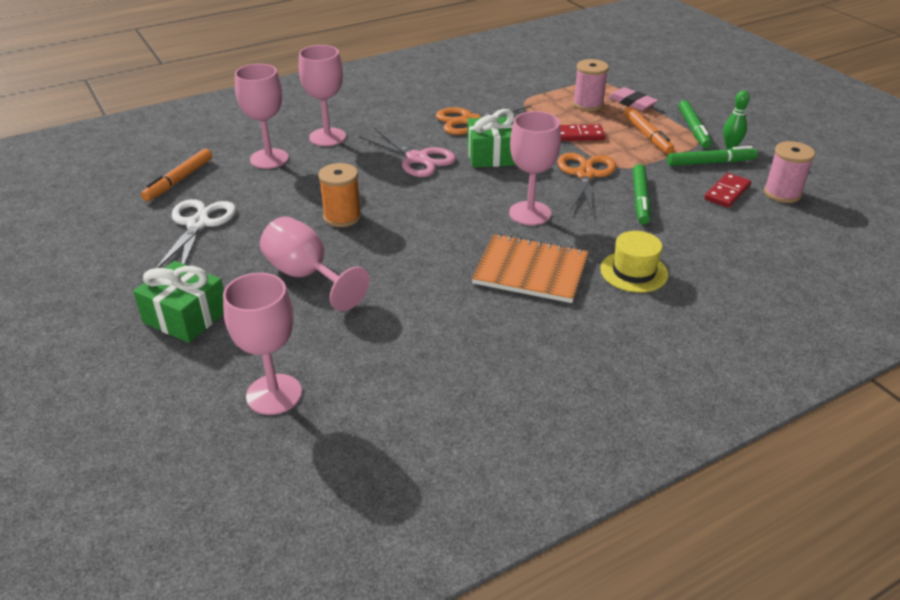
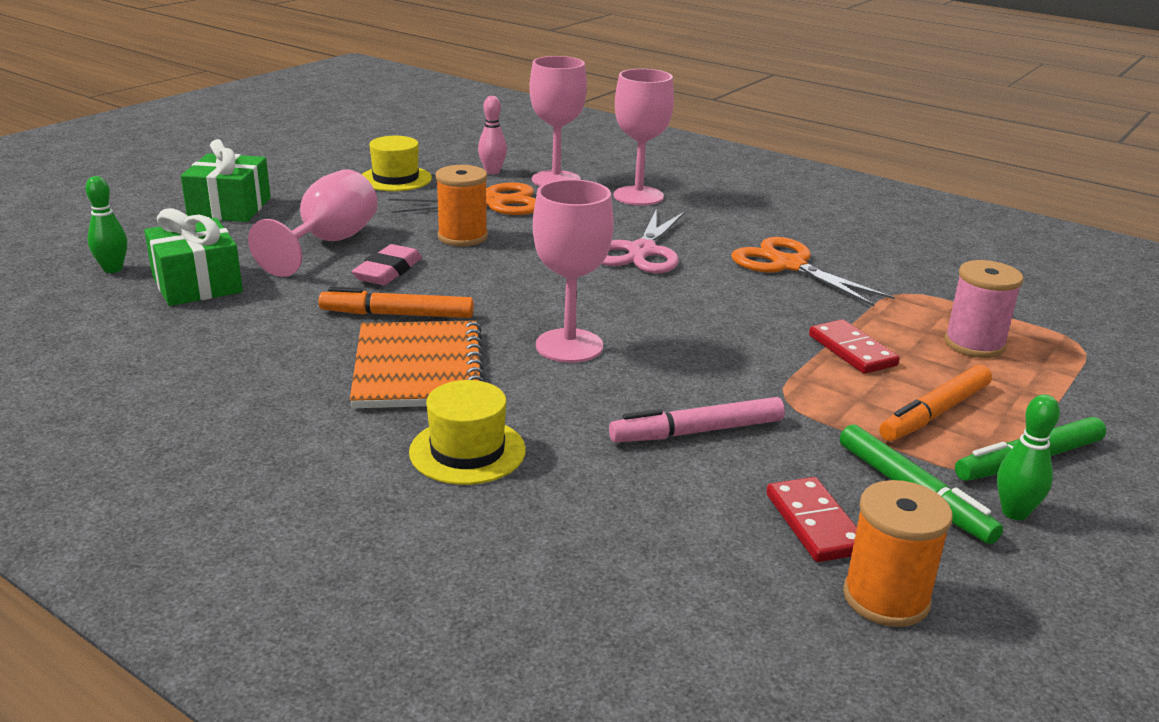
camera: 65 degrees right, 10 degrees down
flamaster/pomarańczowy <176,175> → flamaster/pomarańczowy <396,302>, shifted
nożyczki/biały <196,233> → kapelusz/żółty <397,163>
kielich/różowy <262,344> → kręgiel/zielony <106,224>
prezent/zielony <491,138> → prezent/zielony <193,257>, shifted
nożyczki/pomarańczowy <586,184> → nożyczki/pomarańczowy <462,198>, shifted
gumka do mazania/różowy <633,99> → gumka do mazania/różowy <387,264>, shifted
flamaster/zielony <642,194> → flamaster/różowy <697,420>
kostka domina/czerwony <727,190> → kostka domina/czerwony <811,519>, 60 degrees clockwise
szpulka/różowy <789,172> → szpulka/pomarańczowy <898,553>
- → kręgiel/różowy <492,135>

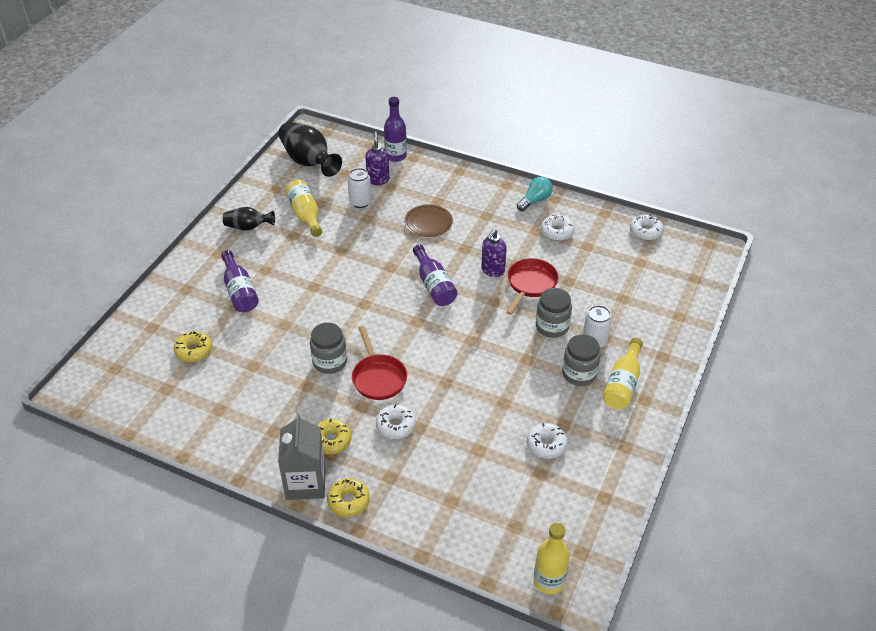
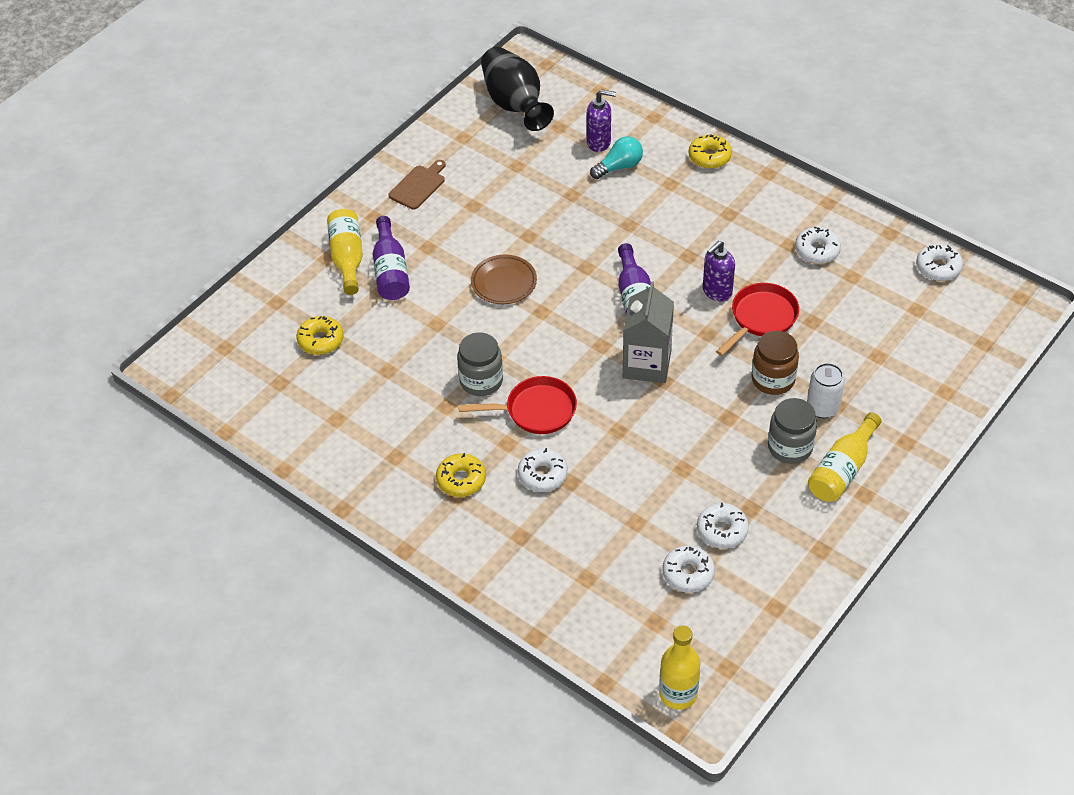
camera: 15 degrees right, 5 degrees up
wazon/czarny <249,219> → deska do krojenia/brązowy <417,185>
karton mleka/szary <302,457> → karton mleka/szary <648,332>, shifted
butelka/żółty <303,208> → butelka/żółty <345,252>, shifted
donut/żółty <348,497> → donut/żółty <710,151>, shifted
puszka/biały <360,188> → -
patelnia/czerwony <379,363> → patelnia/czerwony <518,405>, 90 degrees counterclockwise
dozownik mydła/fioletowy <377,158> → dozownik mydła/fioletowy <601,120>, 90 degrees clockwise
butelka/fioletowy <395,129> → -
talerz/brązowy <428,220> → talerz/brązowy <504,279>, shifted
żarówka/turkusowy <535,194> → żarówka/turkusowy <616,157>, shifted
słoik/szary <554,313> → słoik/brązowy <775,363>
- → donut/biały <688,569>

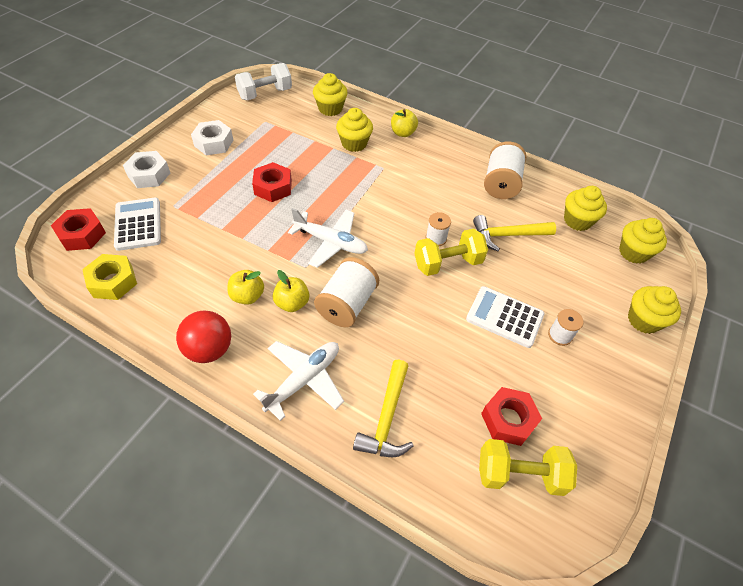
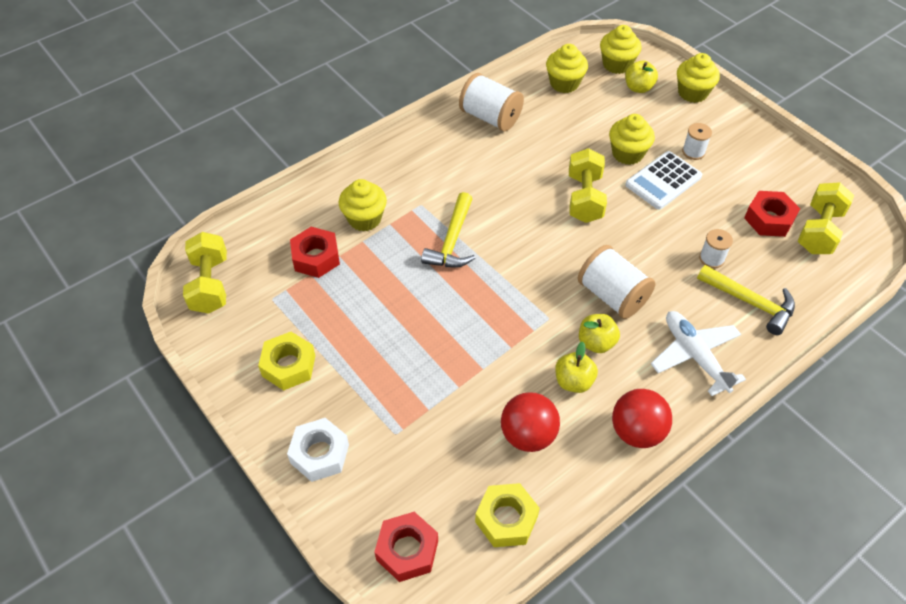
camera: 65 degrees left, 0 degrees up
kalkulator/biały <137,224> → -
nakrętka/biały <212,137> → nakrętka/żółty <286,361>
hantel/biały <263,81> → hantel/żółty <205,273>
nakrętka/czerwony <272,182> → nakrętka/czerwony <315,252>, shifted
samolot/biały <328,238> → -
muffinka/żółty <330,94> → muffinka/żółty <632,139>, shifted
jabłko/żółty <404,123> → jabłko/żółty <641,77>, shifted
szpulka/biały <438,229> → szpulka/biały <716,249>, shifted
młotek/żółty <514,233> → młotek/żółty <448,230>, shifted
- → piłka/czerwony <530,422>

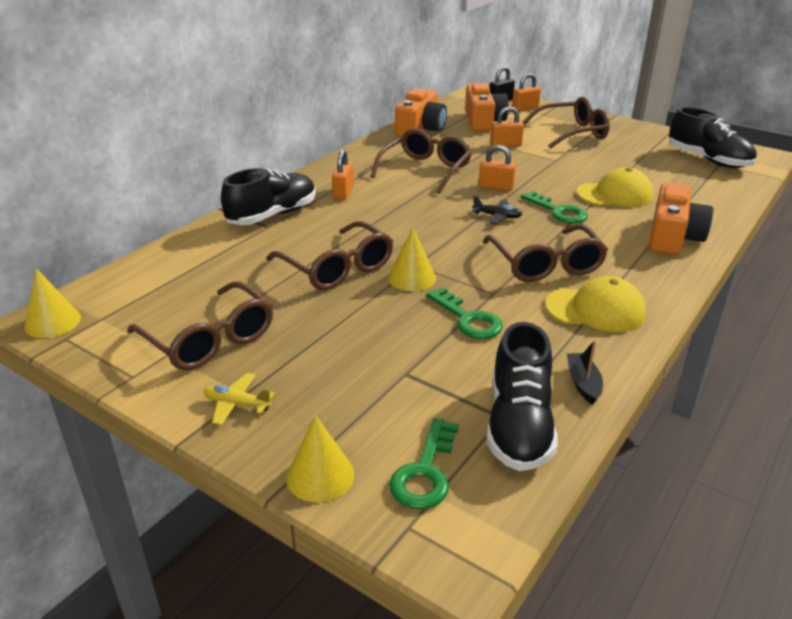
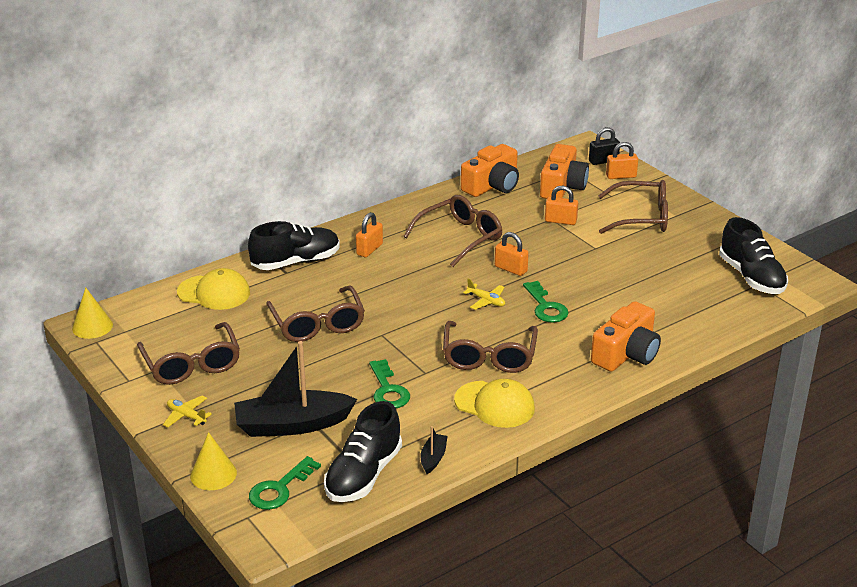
camera: 20 degrees right, 0 degrees up
stożek/żółty <412,259> → -
samolot/czarny <497,210> → samolot/żółty <484,294>
czapka/żółty <614,187> → czapka/żółty <213,289>, shifted
- → łódka/czarny <295,389>

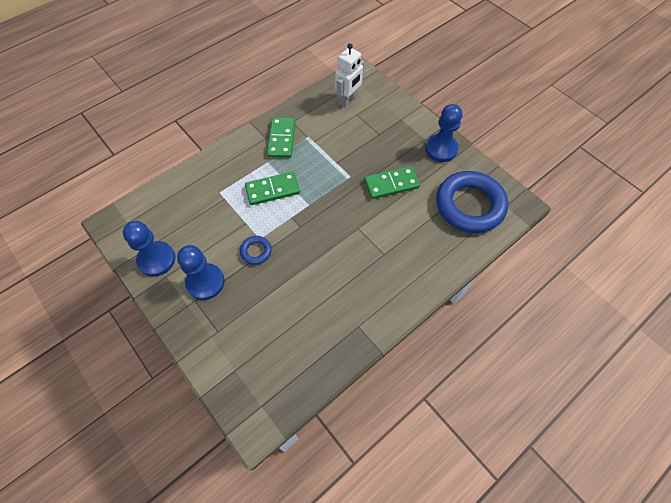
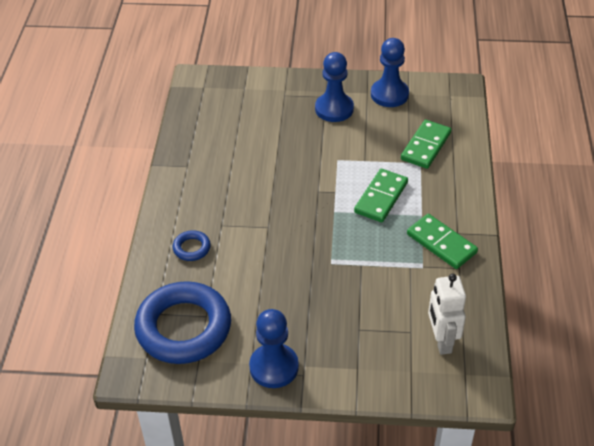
camera: 135 degrees right, 15 degrees down
pierścień/niebieski <256,250> → pierścień/niebieski <191,245>, shifted
kostka domina/zielony <392,182> → kostka domina/zielony <426,144>, shifted

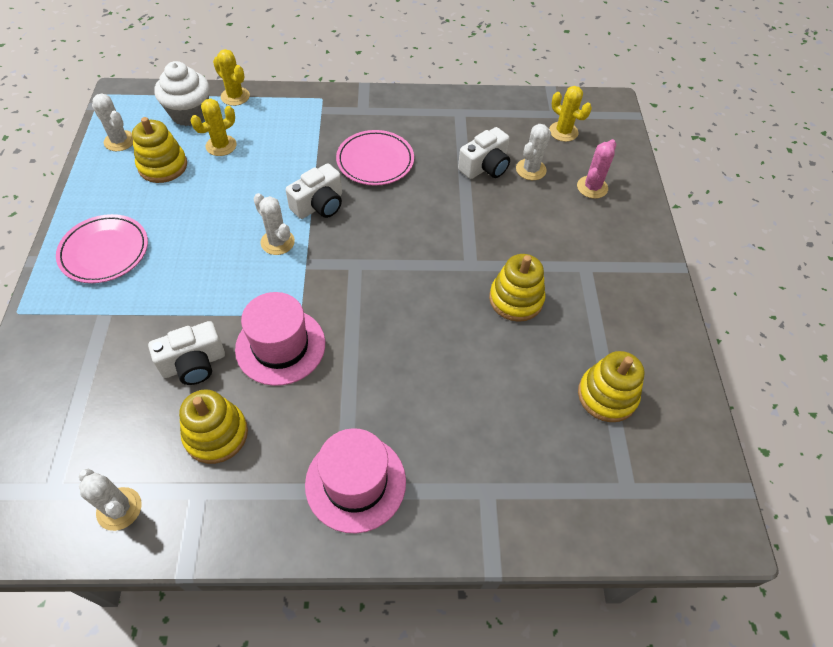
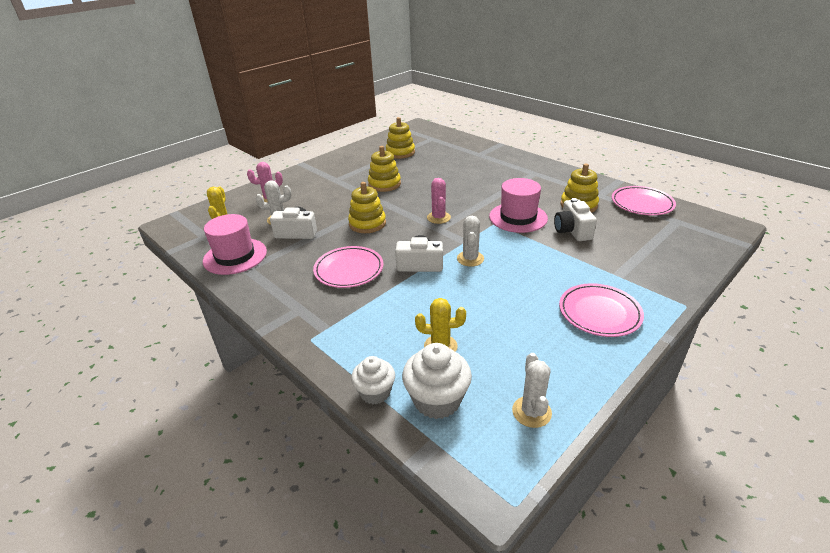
camera: 130 degrees left, 20 degrees down
kaktus/biały <110,500> → talerz/różowy <644,201>
zabawka nakładanka/żółty <159,150> → zabawka nakładanka/żółty <367,207>, shifted
aparat fotograficzny/biały <186,353> → aparat fotograficzny/biały <575,219>, 120 degrees counterclockwise
kaktus/żółty <231,77> → muffinka/biały <373,380>
kapelusz/różowy <355,480> → kapelusz/różowy <235,244>, shifted
- → kaktus/różowy <439,201>

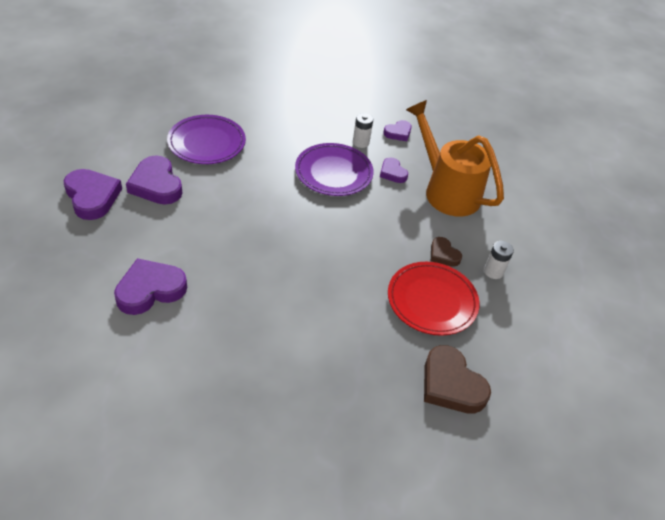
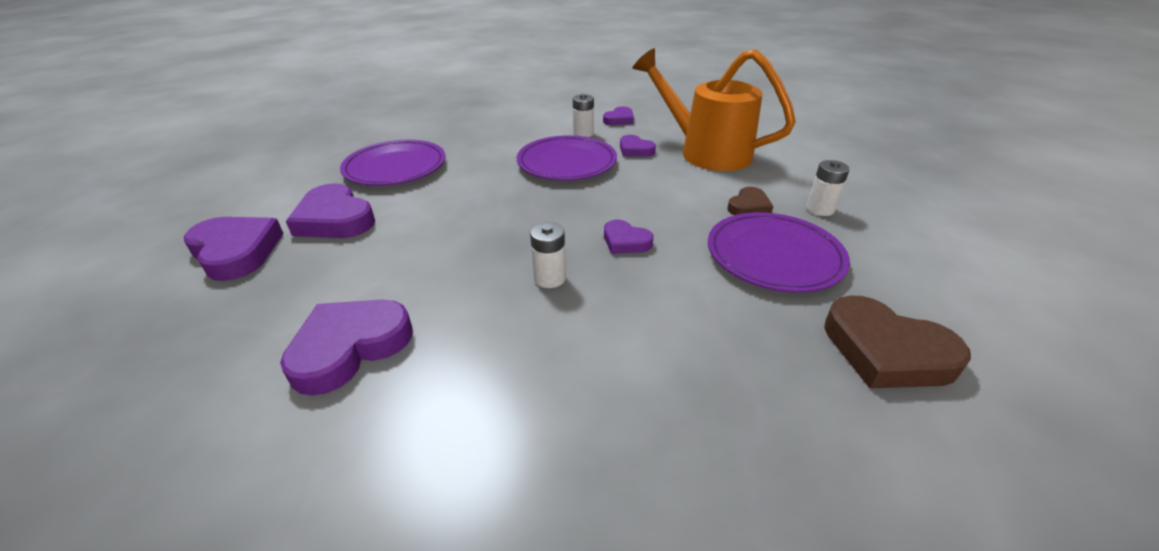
camera: 10 degrees left, 10 degrees down
talerz/czerwony <434,299> → talerz/fioletowy <779,252>
serce/brązowy <446,252> → serce/brązowy <750,201>, 90 degrees counterclockwise
- → bateria/biały <548,255>
- → serce/fioletowy <628,237>

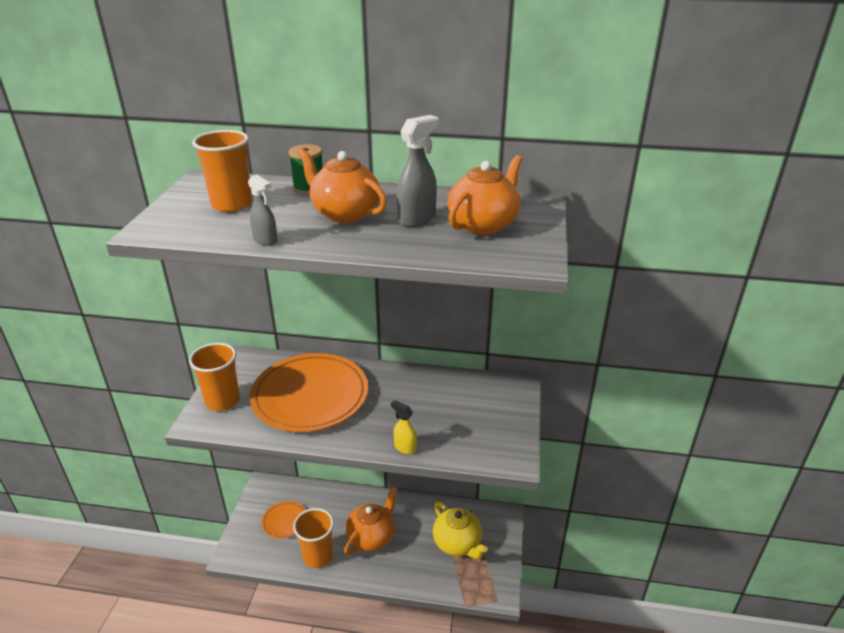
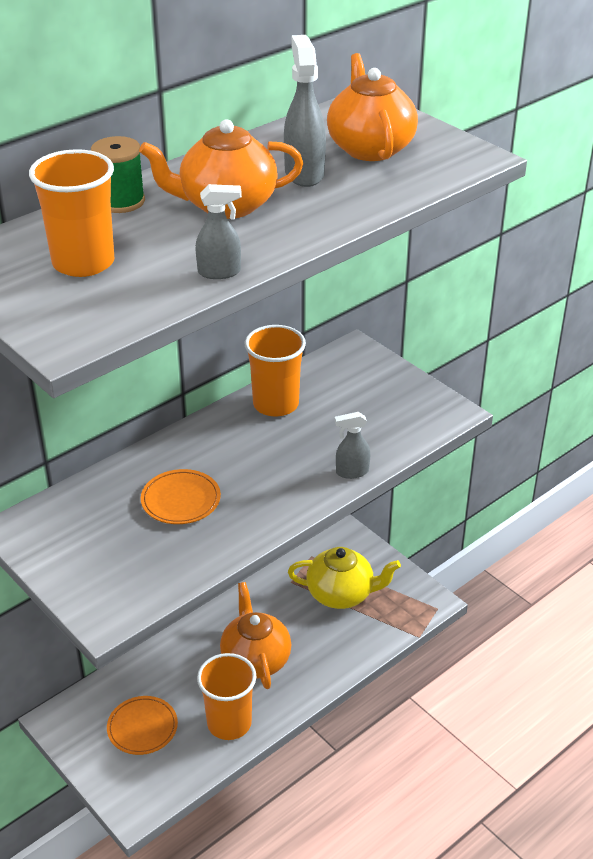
camera: 50 degrees left, 5 degrees up
szklanka/pomarańczowy <214,377> → szklanka/pomarańczowy <275,370>, shifted
talerz/pomarańczowy <309,392> → talerz/pomarańczowy <181,496>, x0.46
spryskiwacz/żółty <404,427> → spryskiwacz/szary <352,445>

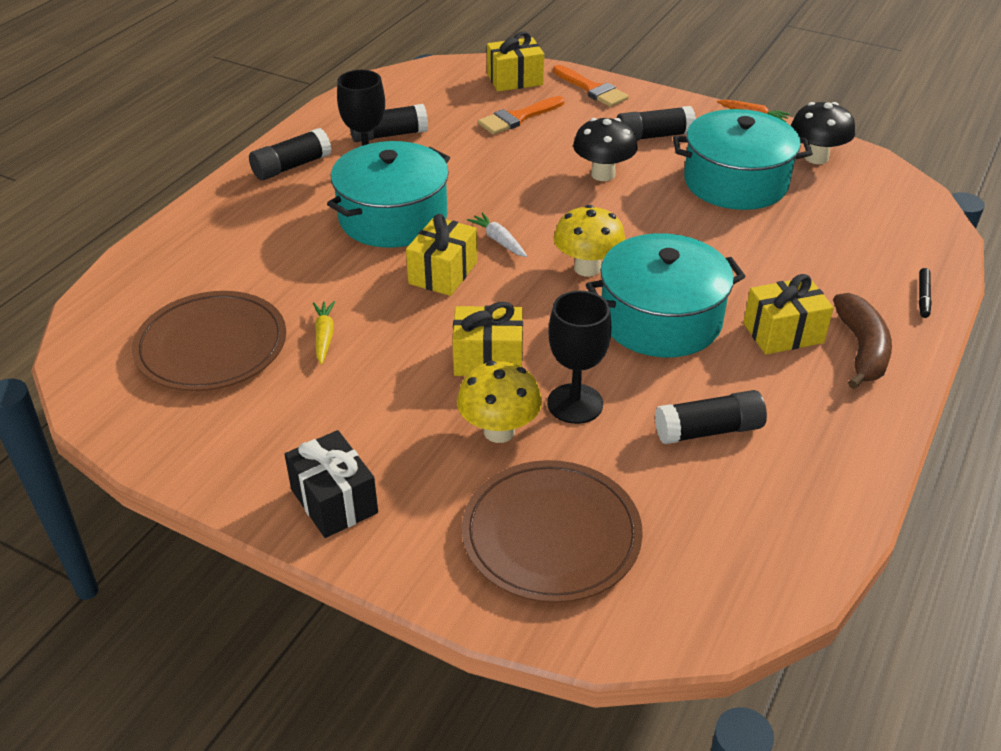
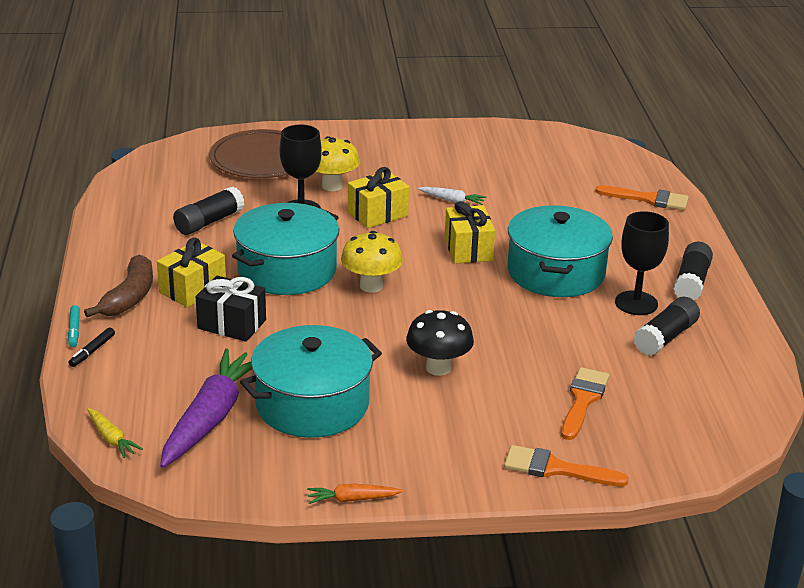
camera: 145 degrees right, 10 degrees down
talerz/brązowy <209,341> → -
prezent/czarny <331,484> → prezent/czarny <231,309>, shifted
marchewka/żółty <324,333> → marchewka/żółty <115,433>, shifted
marchewka/biały <497,234> → marchewka/biały <452,196>, shifted
prezent/żółty <515,61> → -
klej w sztyfcie/czarny <656,123> → -
grzyb/czarny <823,133> → -
banan/brązowy <862,341> → banan/brązowy <118,285>, 135 degrees counterclockwise
flamaster/czarny <925,293> → flamaster/czarny <92,347>, 135 degrees counterclockwise
- → flamaster/turkusowy <74,326>
- → marchewka/fioletowy <206,408>
- → pędzel/pomarańczowy <642,197>

